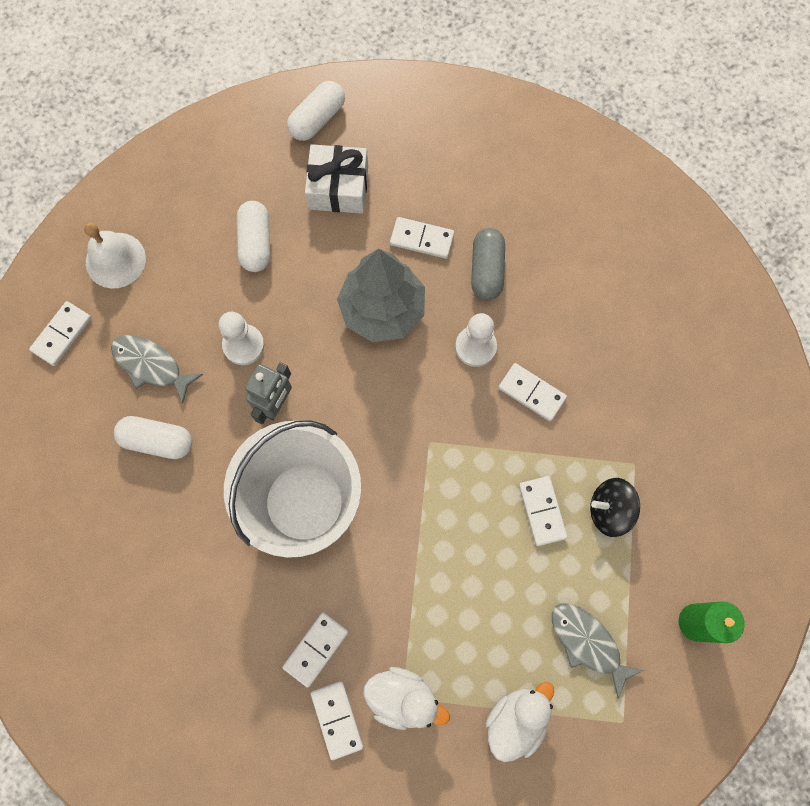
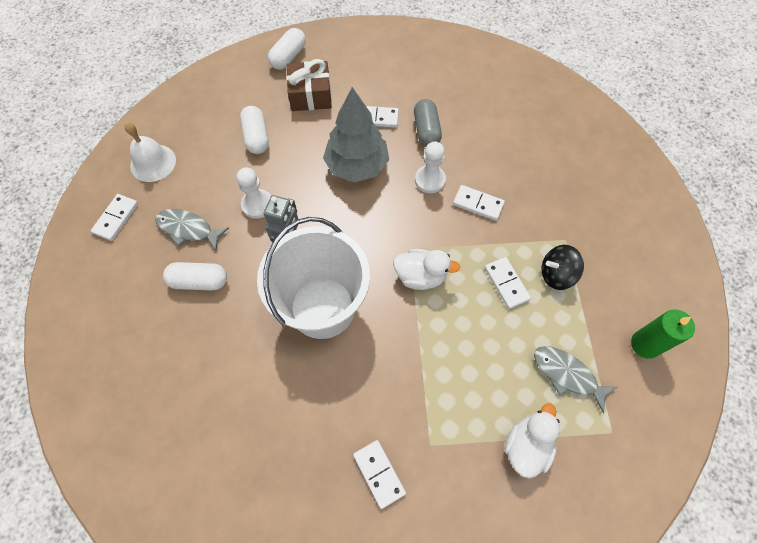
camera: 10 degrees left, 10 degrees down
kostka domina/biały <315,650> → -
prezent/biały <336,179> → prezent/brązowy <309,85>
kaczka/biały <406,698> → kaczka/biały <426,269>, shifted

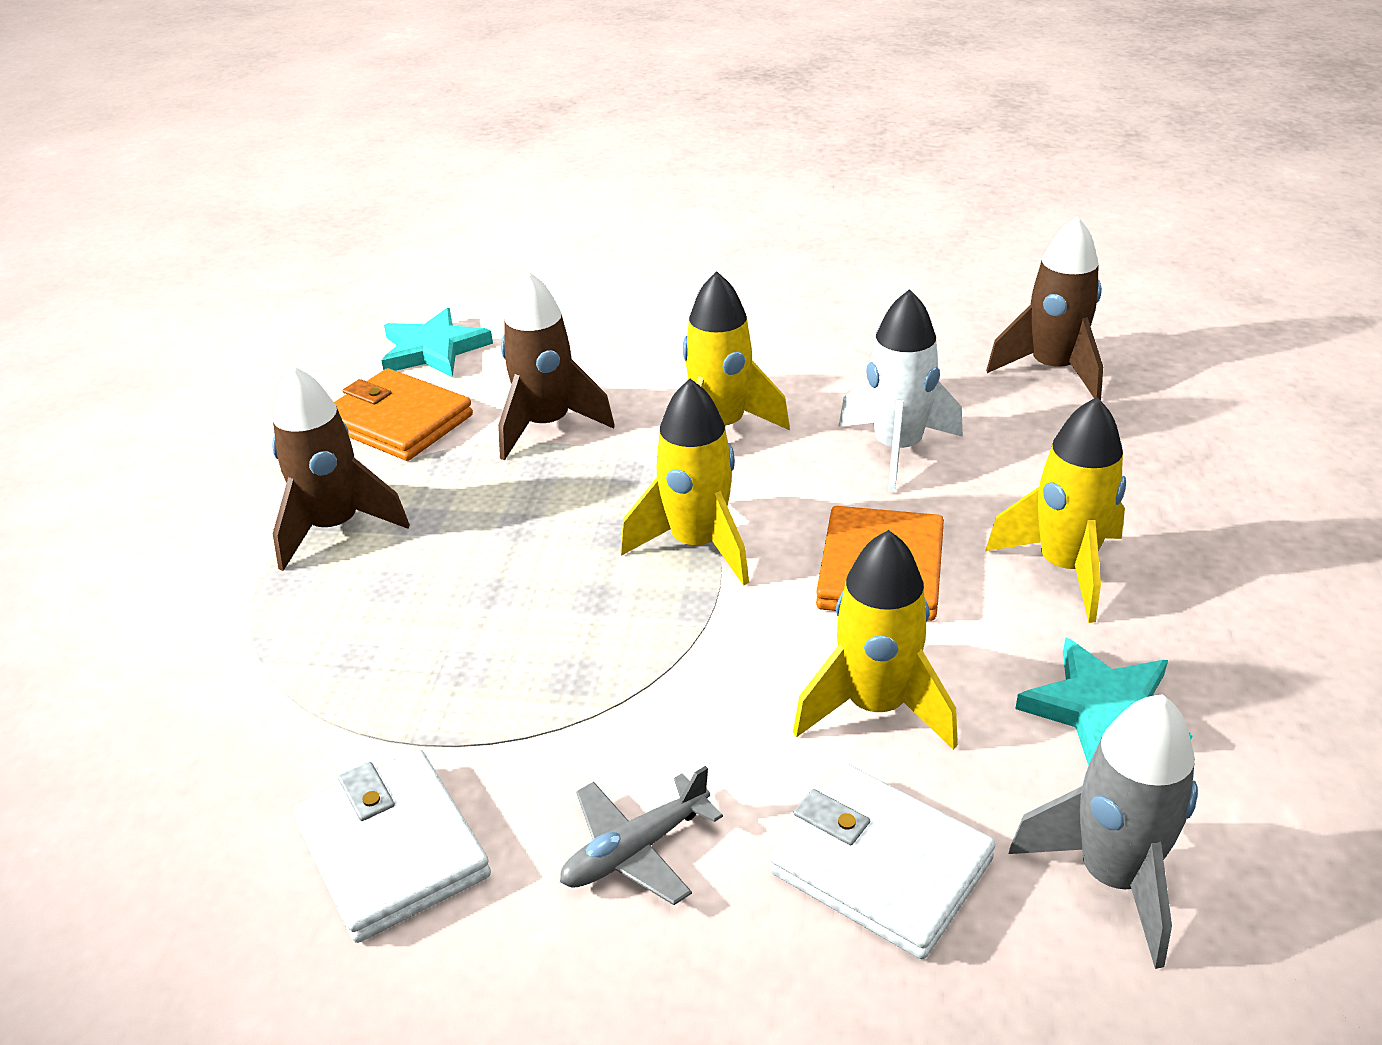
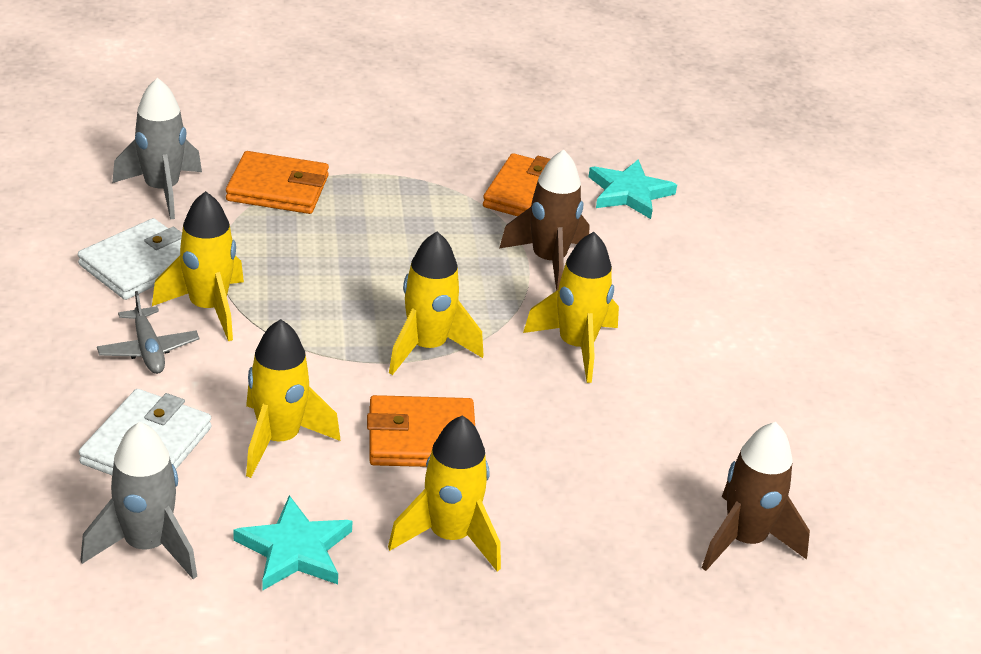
camera: 70 degrees right, 0 degrees up
rakieta/brązowy <341,468> → -
samolot/szary <641,835> → samolot/szary <148,332>, 150 degrees counterclockwise
rakieta/biały <900,390> → -
- → rakieta/szary <157,149>
- → rakieta/żółty <198,266>
- → portfel/pomarańczowy <277,182>

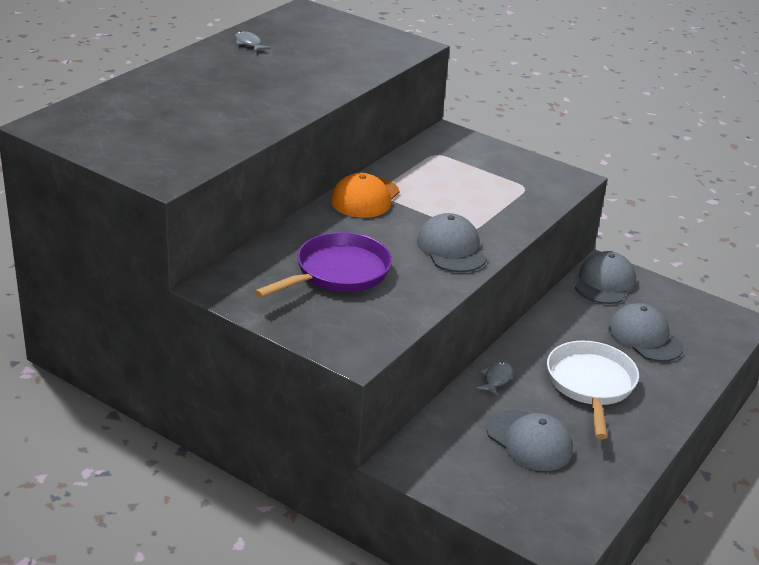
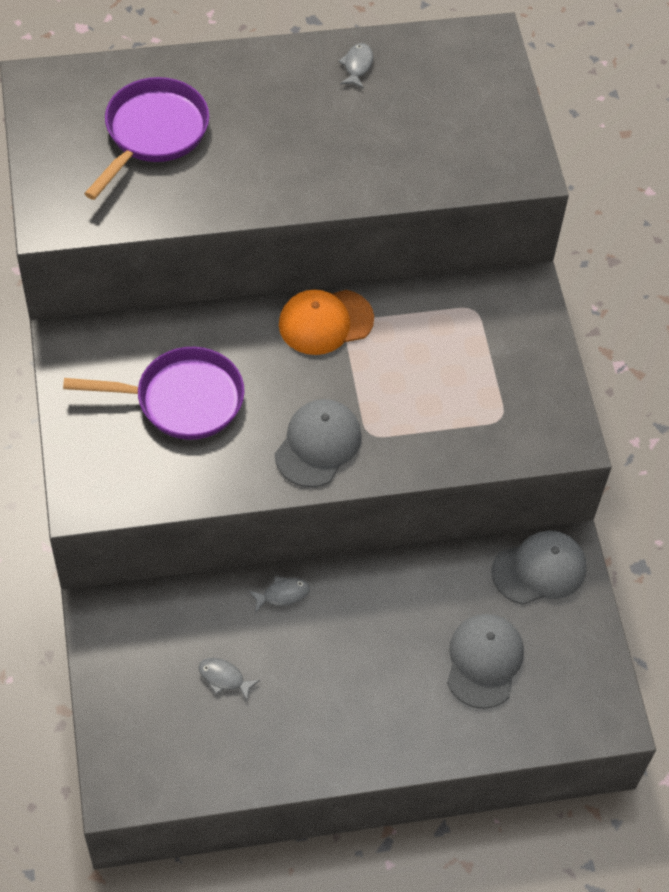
camera: 45 degrees right, 25 degrees up
czapka/szary <530,440> → ryba/szary <229,679>
patelnia/biały <593,390> → -
- → patelnia/fioletowy <146,138>

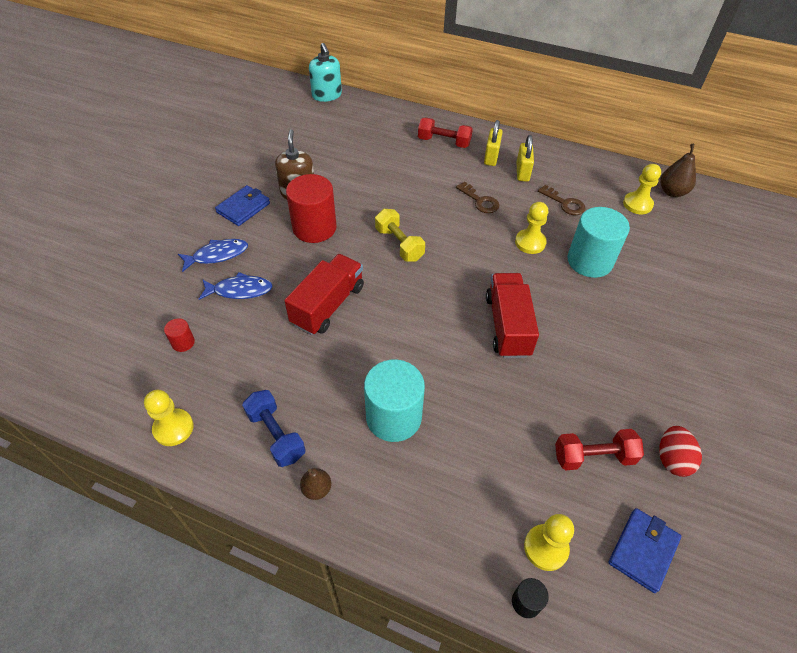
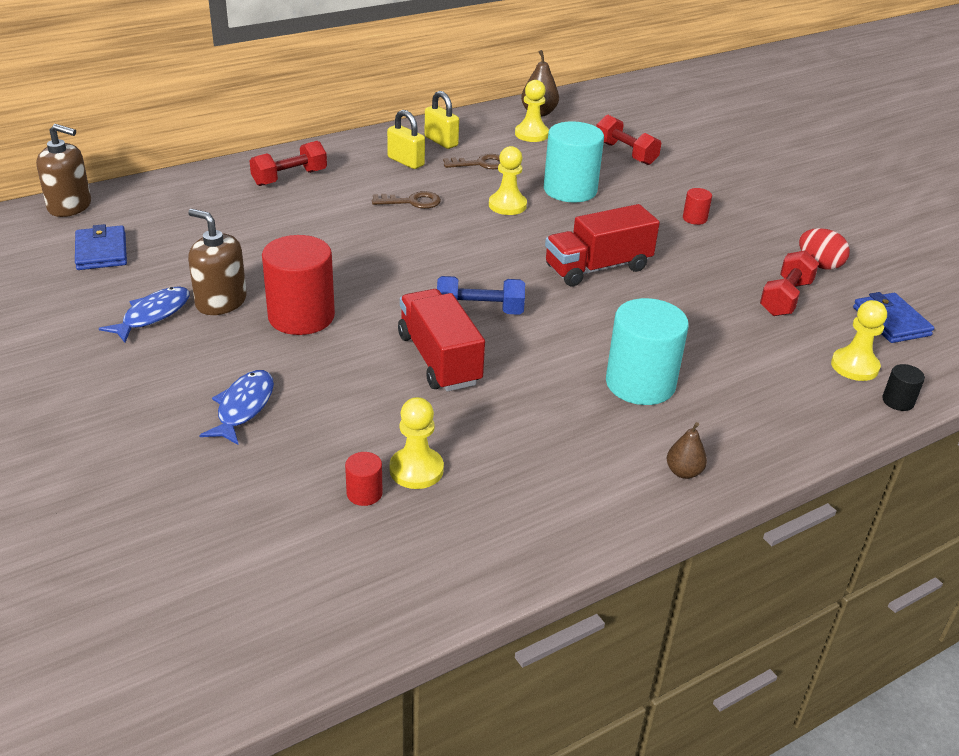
camera: 55 degrees left, 15 degrees down
pionek/żółty <169,418> → pionek/żółty <417,443>, shifted
ryba/niebieski <236,286> → ryba/niebieski <144,314>, shifted
portfel/niebieski <242,205> → portfel/niebieski <101,247>, shifted
hantel/niebieski <274,428> → hantel/niebieski <481,295>, shifted
dozownik mydła/turkusowy <325,72> → dozownik mydła/brązowy <63,170>
hantel/żółty <400,235> → -
kłódka/żółty <493,143> → kłódka/żółty <442,120>, shifted
ciężarówka/czerwony <512,315> → ciężarówka/czerwony <602,245>, 60 degrees counterclockwise
- → hantel/czerwony <628,140>
- → walec/czerwony <697,206>

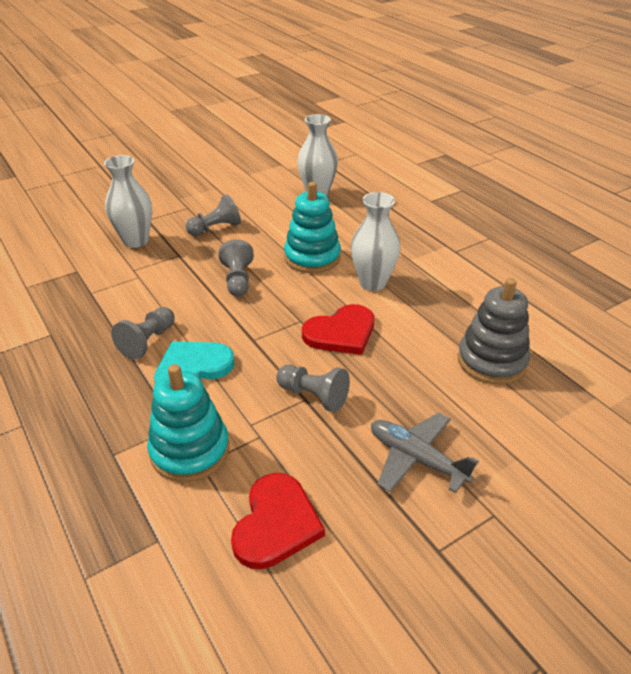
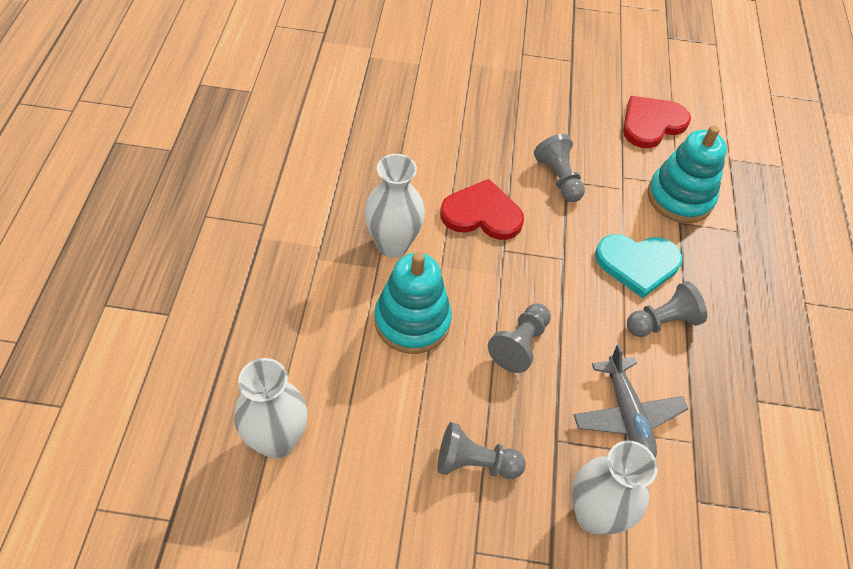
camera: 145 degrees left, 15 degrees up
samolot/szary <425,453> → samolot/szary <631,400>, shifted
zabawka nakładanka/szary <494,331> → -

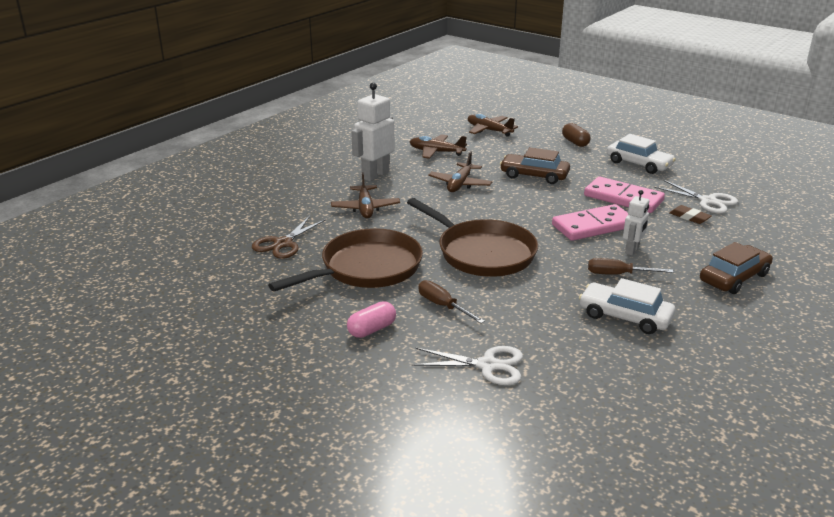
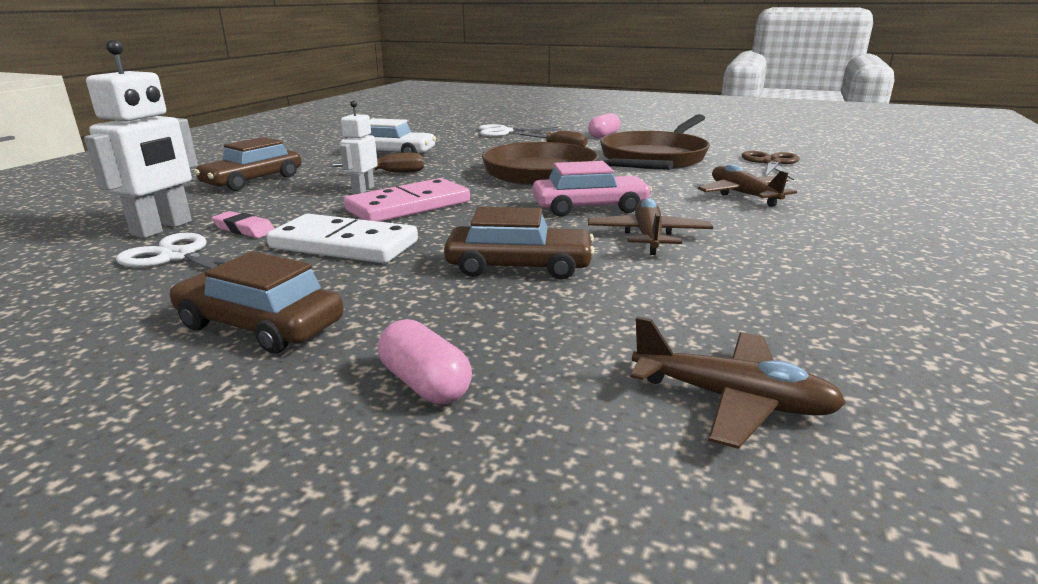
camera: 165 degrees right, 5 degrees down
robot/biały <373,132> → robot/biały <141,139>, shifted
samolot/brązowy <438,146> → -
kapsułka/brązowy <576,135> → kapsułka/różowy <425,361>
kostka domina/różowy <624,195> → kostka domina/biały <342,239>
samochód/biały <641,154> → samochód/brązowy <257,302>
gumka do mazania/brązowy <691,214> → gumka do mazania/różowy <243,224>
- → samochód/różowy <592,189>

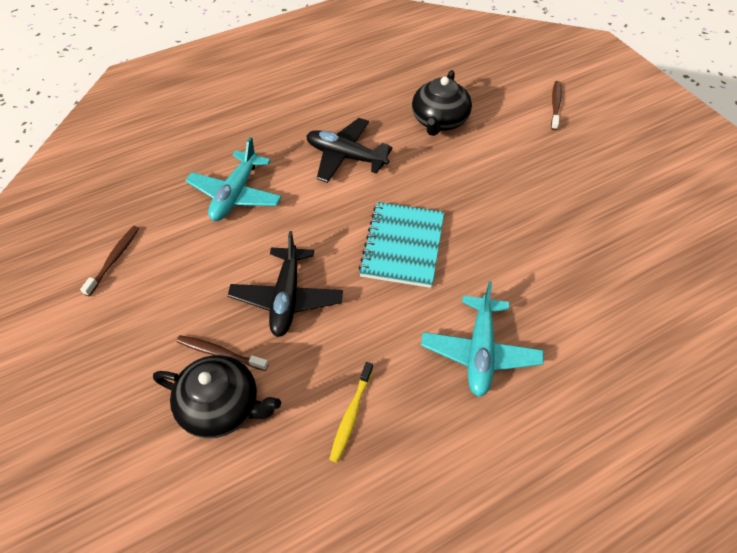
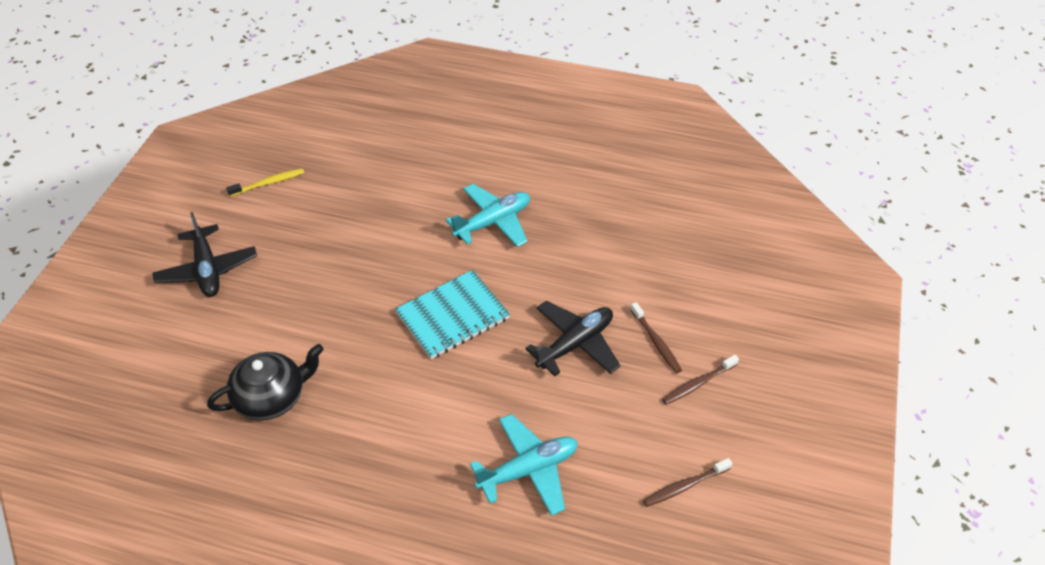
camera: 135 degrees left, 5 degrees down
imbryk/czarny <217,396> → -
samolot/czarny <349,150> → samolot/czarny <205,254>, shifted
szczoteczka do zębów/żółty <351,412> → szczoteczka do zębów/żółty <265,182>, shifted
szczoteczka do zębów/brązowy <556,105> → szczoteczka do zębów/brązowy <700,380>, shifted

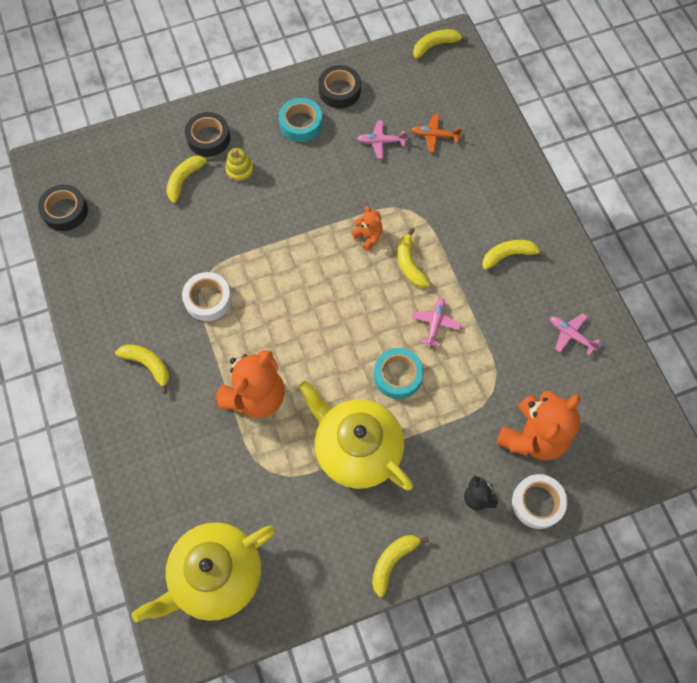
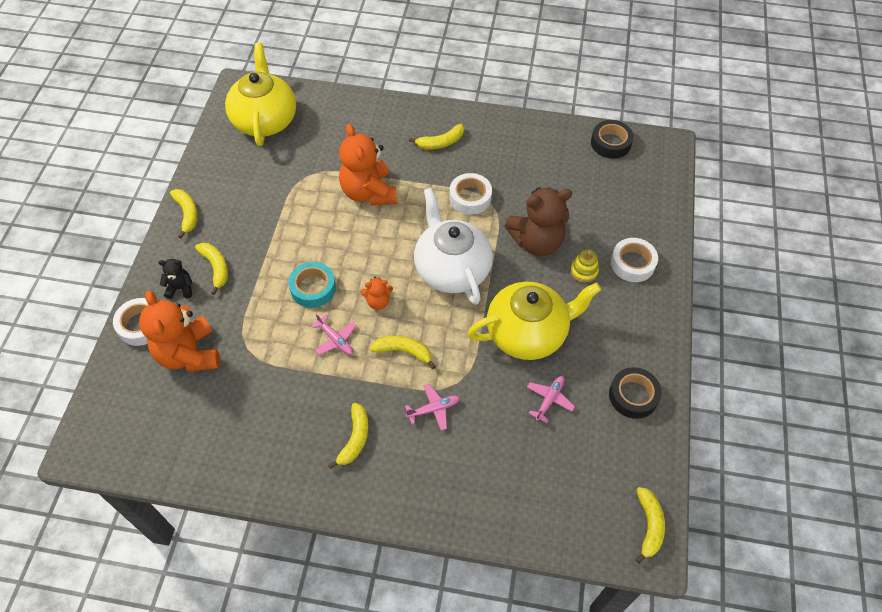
camera: 120 degrees right, 10 degrees down
banan/żółty <189,179> → banan/żółty <211,269>, shifted
taśma klejąca/czarny <207,134> → taśma klejąca/biały <634,260>
taśma klejąca/turkusowy <300,120> → -
imbryk/żółty <356,435> → imbryk/żółty <534,321>, shifted
miś/pomarańczowy <367,228> → miś/pomarańczowy <376,293>, shifted
samolot/pomarańczowy <436,133> → -
samolot/różowy <575,334> → samolot/różowy <432,407>, shifted
- → imbryk/biały <453,246>
- → miś/brązowy <538,221>

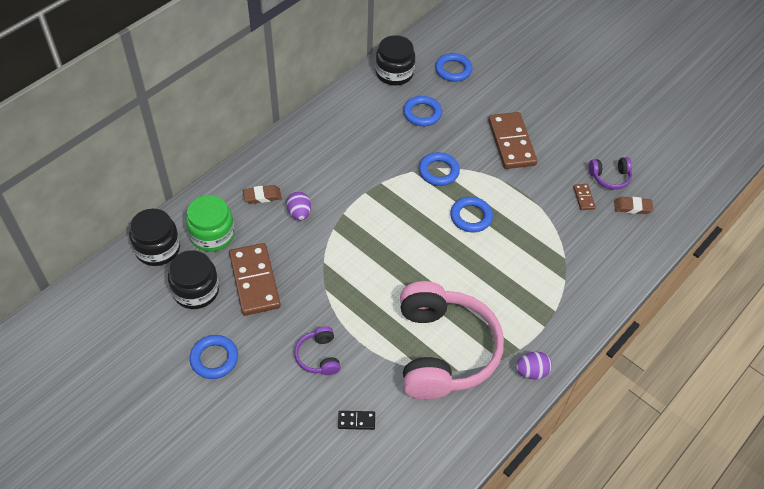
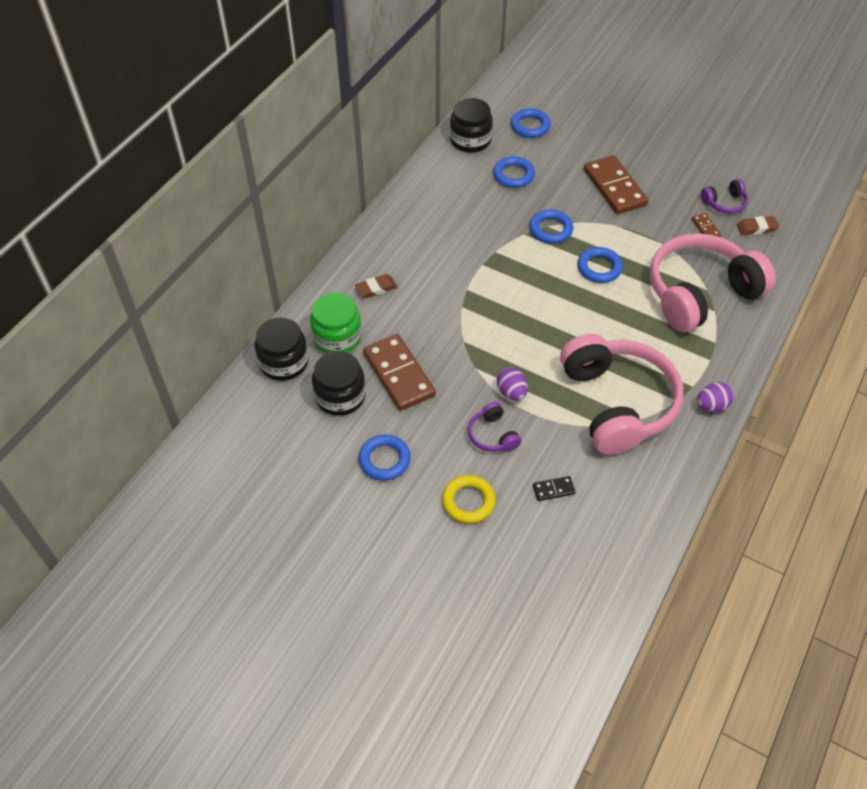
camera: 10 degrees left, 0 degrees up
jajko/fioletowy <298,206> → jajko/fioletowy <512,384>, shifted
- → pierścień/żółty <469,499>
- → słuchawki/różowy <713,282>

